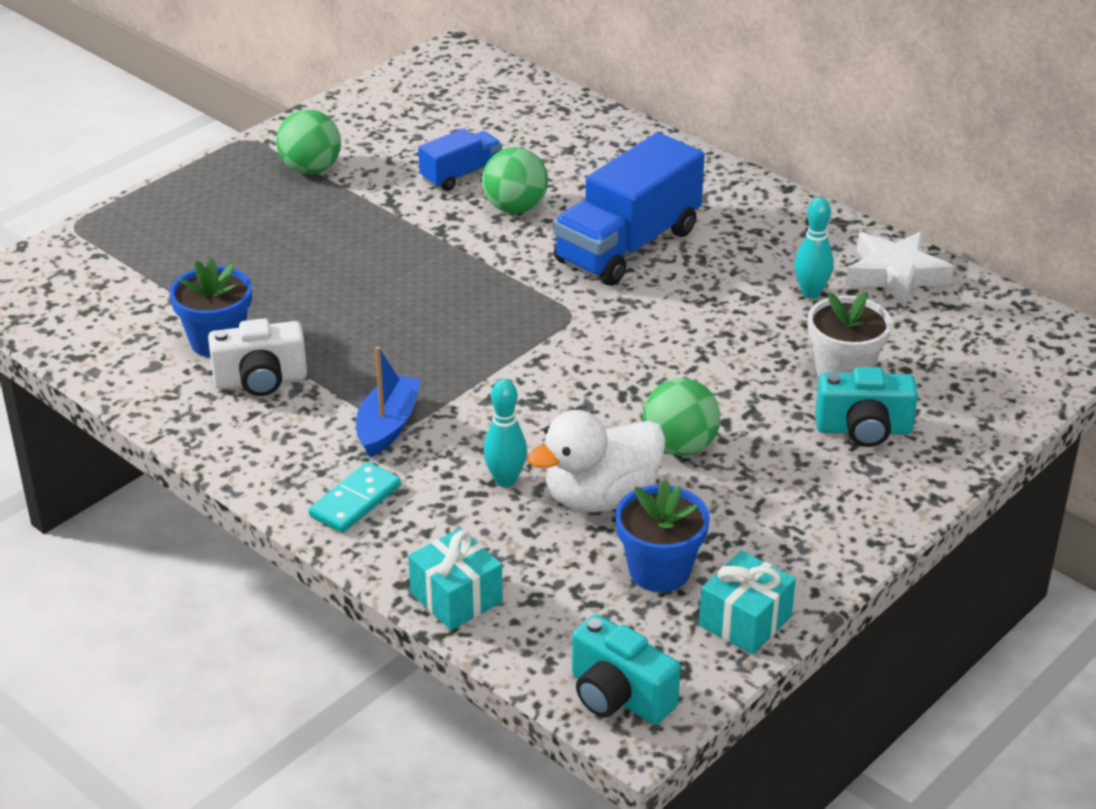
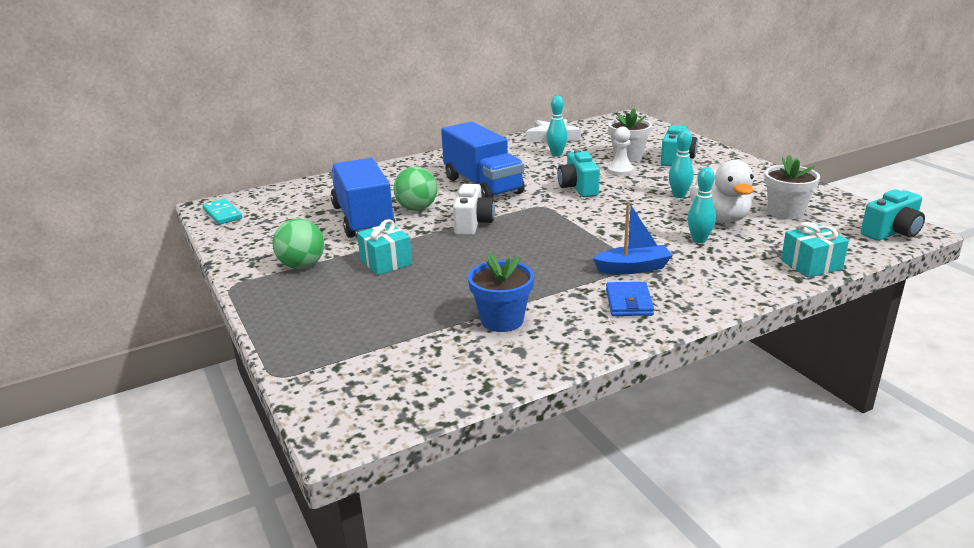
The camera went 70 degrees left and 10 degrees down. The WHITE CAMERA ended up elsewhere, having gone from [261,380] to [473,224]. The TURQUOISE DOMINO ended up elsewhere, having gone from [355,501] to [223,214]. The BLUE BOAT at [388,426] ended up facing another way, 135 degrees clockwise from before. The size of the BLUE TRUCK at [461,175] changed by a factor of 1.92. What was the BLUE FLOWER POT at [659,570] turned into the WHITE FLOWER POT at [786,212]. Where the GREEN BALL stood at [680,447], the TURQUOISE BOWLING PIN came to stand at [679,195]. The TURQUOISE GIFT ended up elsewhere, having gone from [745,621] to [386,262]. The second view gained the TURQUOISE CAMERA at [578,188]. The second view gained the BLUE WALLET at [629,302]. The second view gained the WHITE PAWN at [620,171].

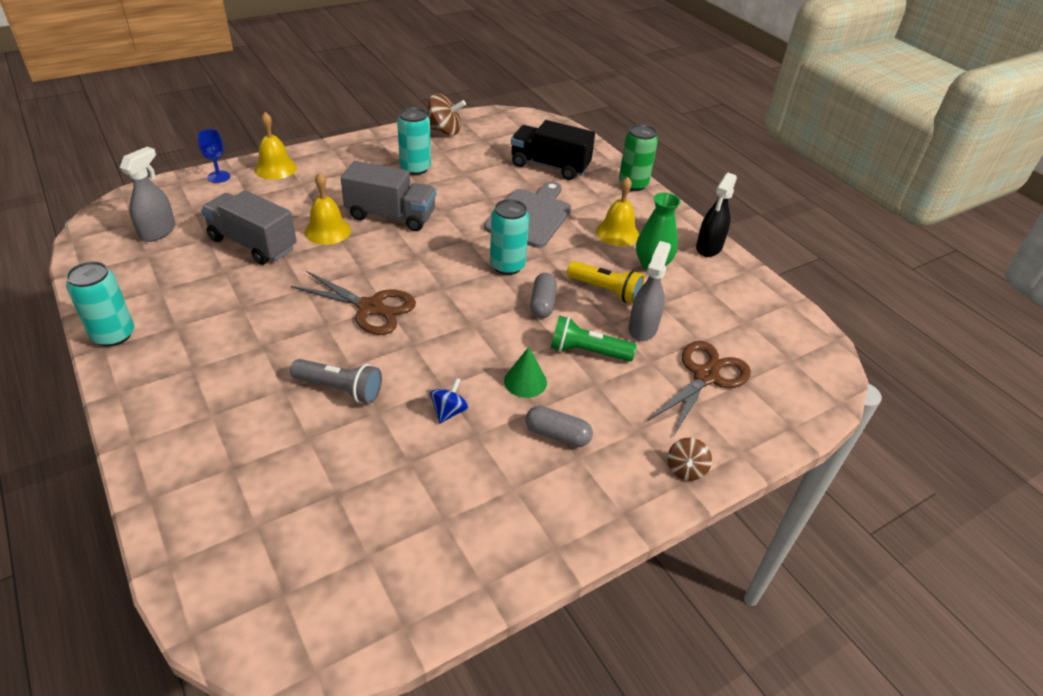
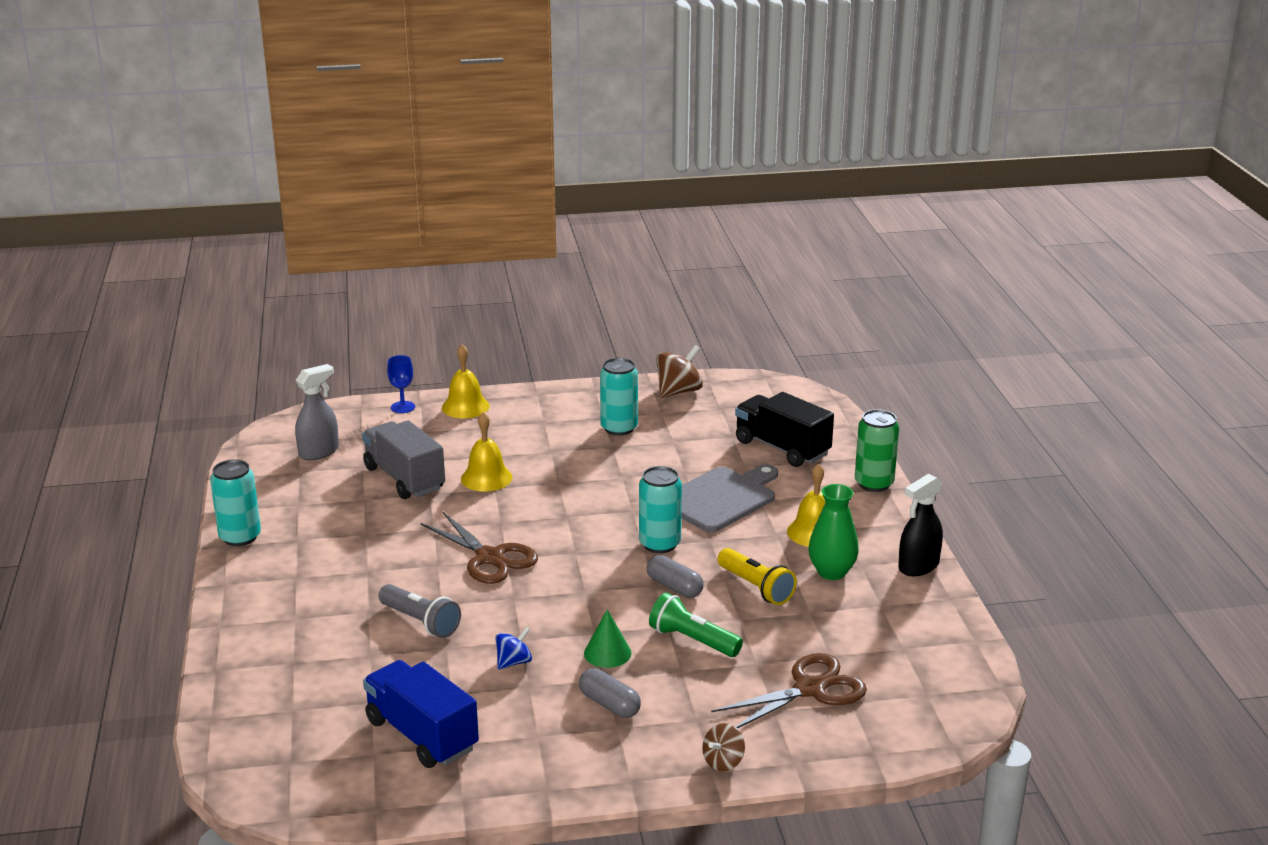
The camera went 25 degrees right and 15 degrees down. The second view lost the GREY TRUCK at [391,215]. The BROWN SPINNING TOP at [444,131] ended up facing another way, 75 degrees counterclockwise from before. The GREY CAPSULE at [542,304] ended up facing another way, 75 degrees counterclockwise from before. The second view lost the GREY SPRAY BOTTLE at [643,328]. The second view gained the BLUE TRUCK at [422,735].

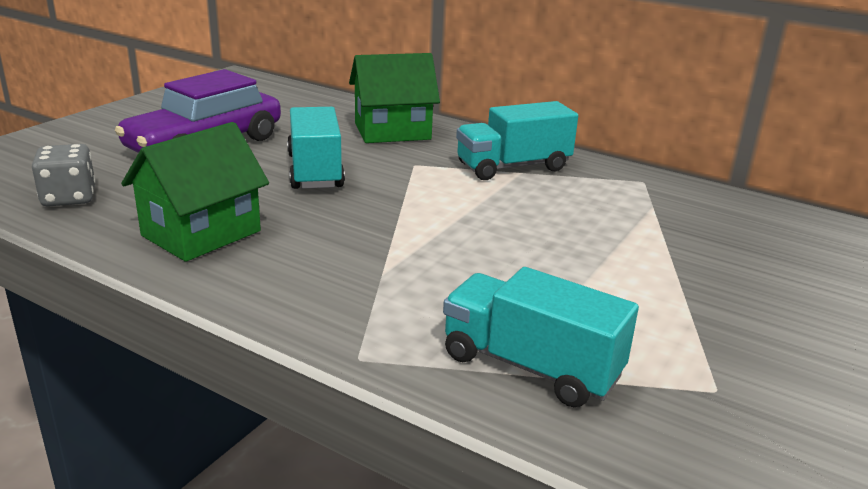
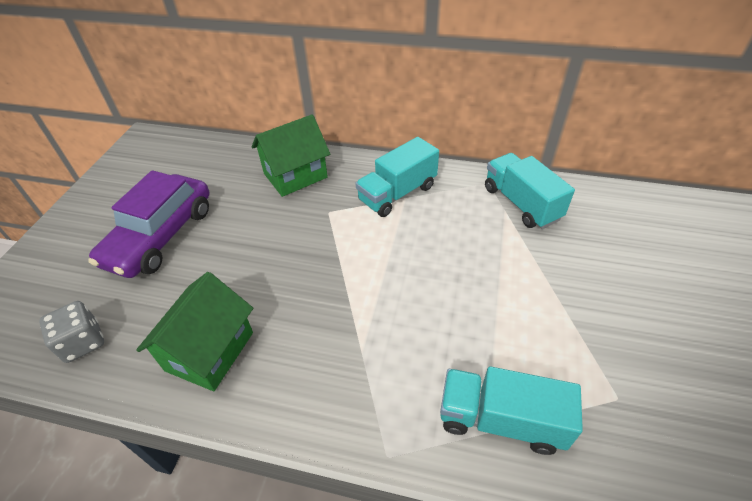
The camera went 15 degrees left and 20 degrees up. The TURQUOISE TRUCK ended up elsewhere, having gone from [315,171] to [521,203].

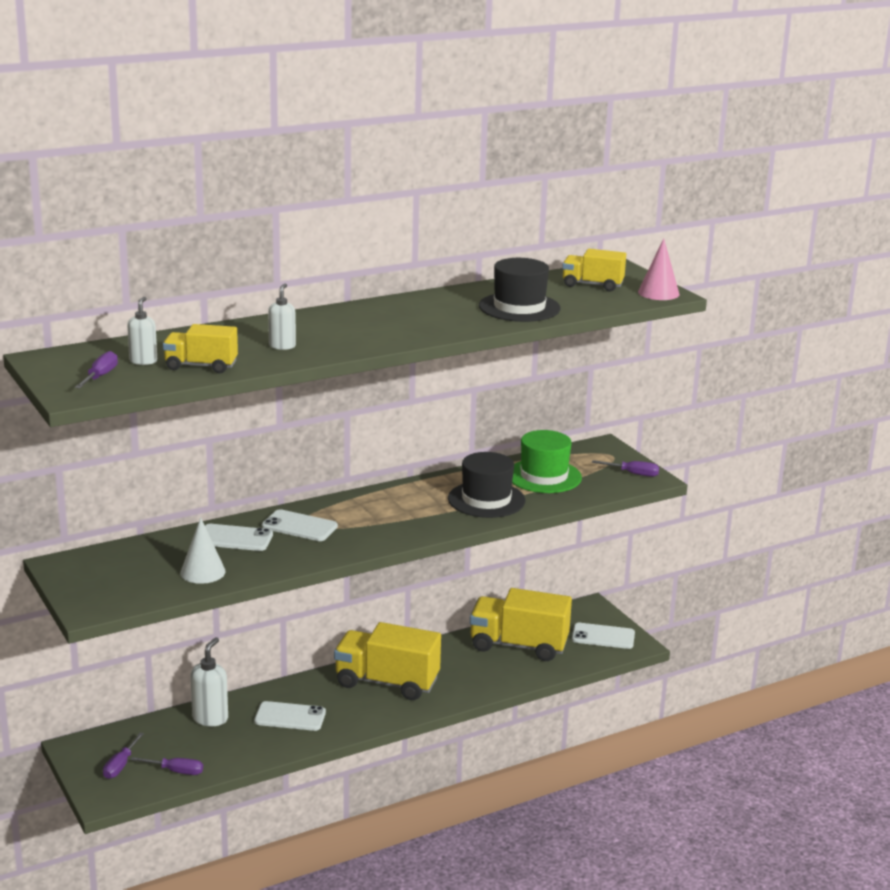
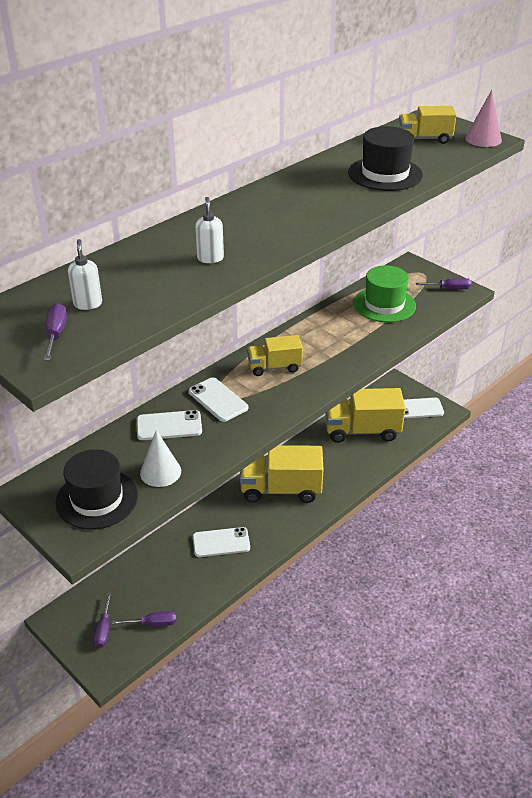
The camera went 15 degrees left and 15 degrees up. The YELLOW TRUCK ended up elsewhere, having gone from [201,366] to [274,367]. The second view lost the WHITE SOAP DISPENSER at [210,718]. The WHITE PHONE at [299,526] ended up facing another way, 45 degrees clockwise from before. The BLACK HAT ended up elsewhere, having gone from [486,500] to [97,499].

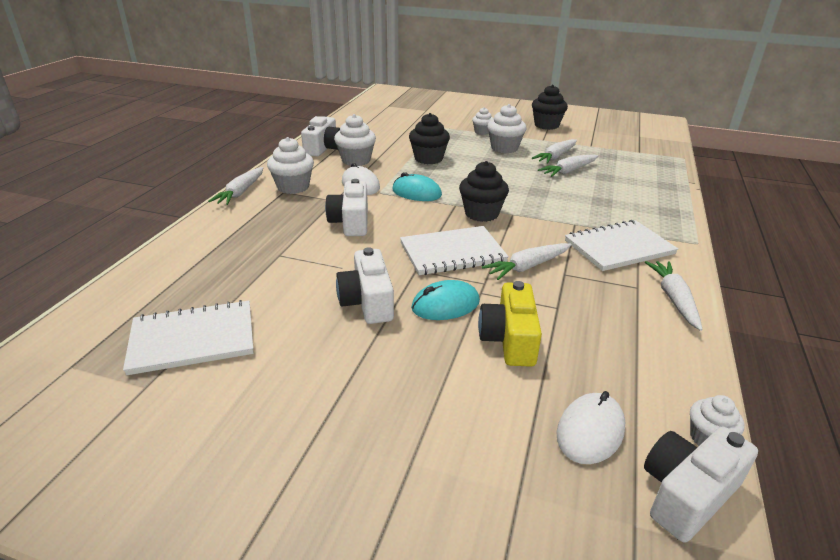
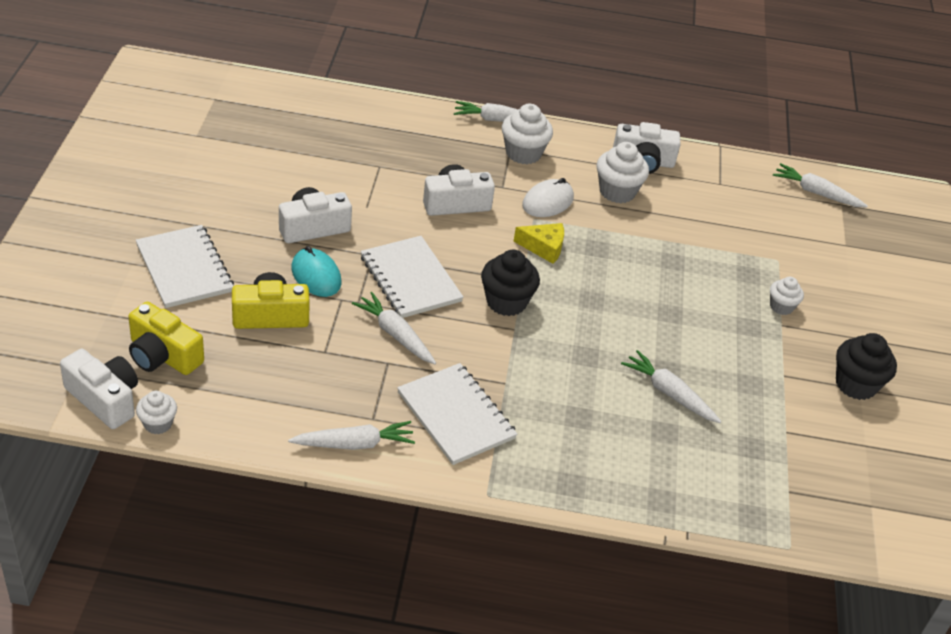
The camera went 75 degrees right and 10 degrees up. The WHITE NOTEBOOK ended up elsewhere, having gone from [193,339] to [184,268]. Where the TURQUOISE MOUSE stood at [416,192], the YELLOW CHEESE came to stand at [544,247]. The second view lost the BLACK CUPCAKE at [428,159]. The second view lost the WHITE CUPCAKE at [504,148]. The WHITE CARROT ended up elsewhere, having gone from [555,157] to [816,193]. Where the WHITE MOUSE stood at [590,431], the YELLOW CAMERA came to stand at [163,355].

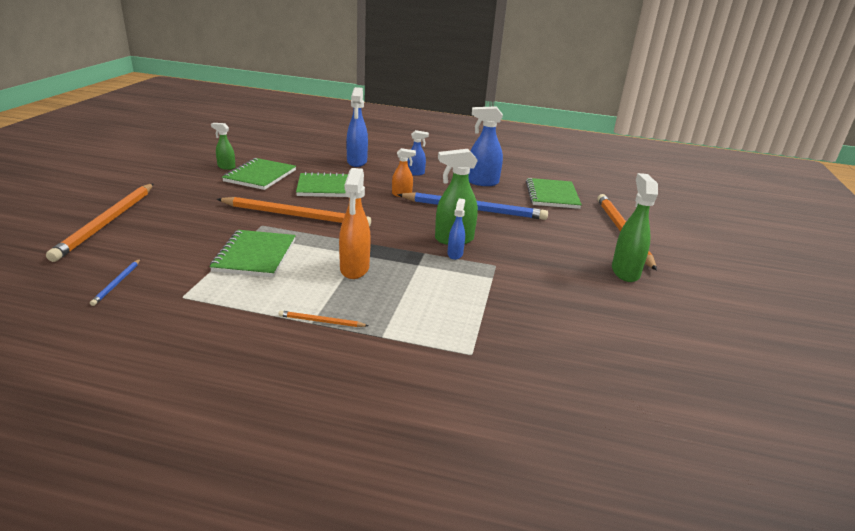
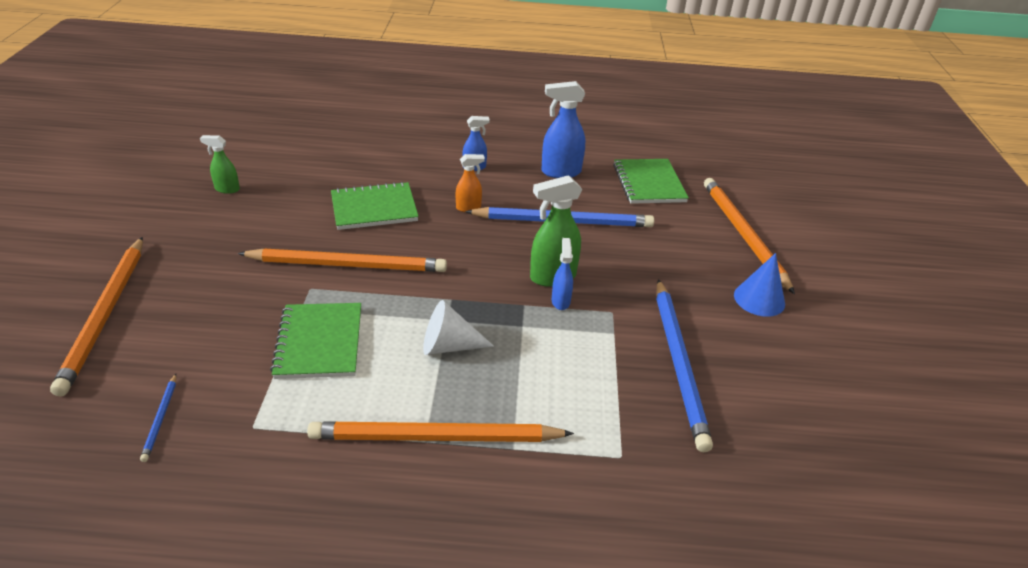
The camera went 10 degrees left and 10 degrees up. The second view lost the GREEN NOTEBOOK at [260,176]. The size of the ORANGE PENCIL at [321,321] changed by a factor of 2.36. Where the ORANGE SPRAY BOTTLE stood at [354,269], the WHITE CONE came to stand at [449,346]. The second view lost the BLUE SPRAY BOTTLE at [357,162]. Where the GREEN SPRAY BOTTLE stood at [625,272], the BLUE CONE came to stand at [759,299]. The second view gained the BLUE PENCIL at [679,363].

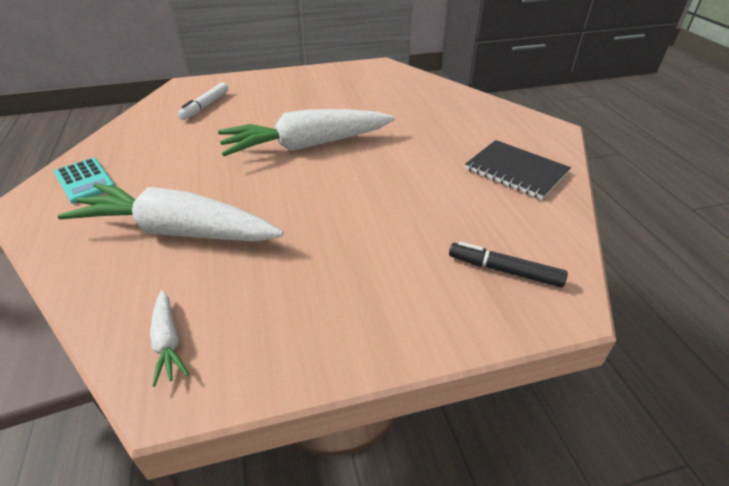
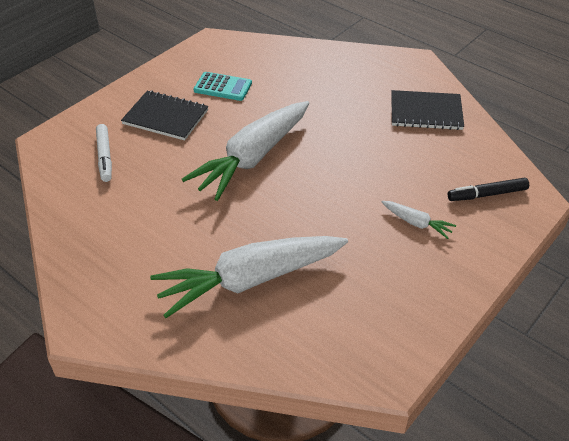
The camera went 35 degrees left and 5 degrees up. The TURQUOISE CALCULATOR ended up elsewhere, having gone from [85,181] to [223,87]. The WHITE CARROT ended up elsewhere, having gone from [168,342] to [416,223]. The second view gained the BLACK NOTEBOOK at [166,117].

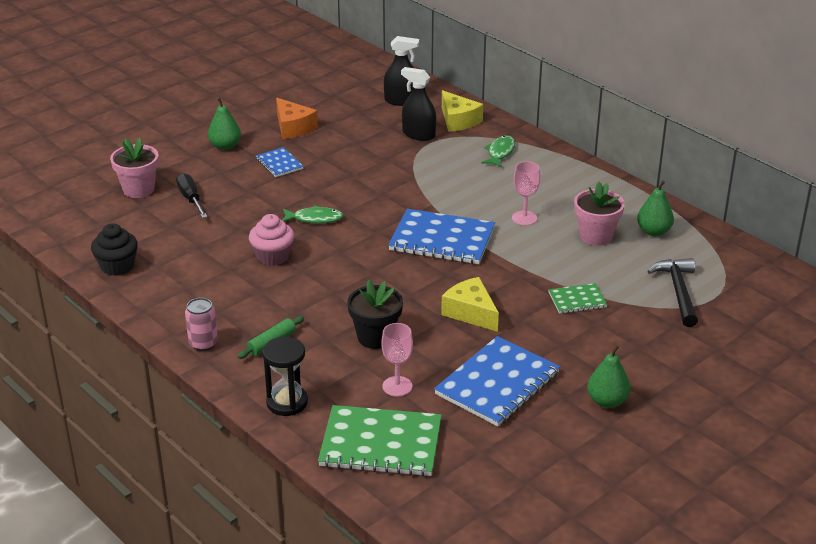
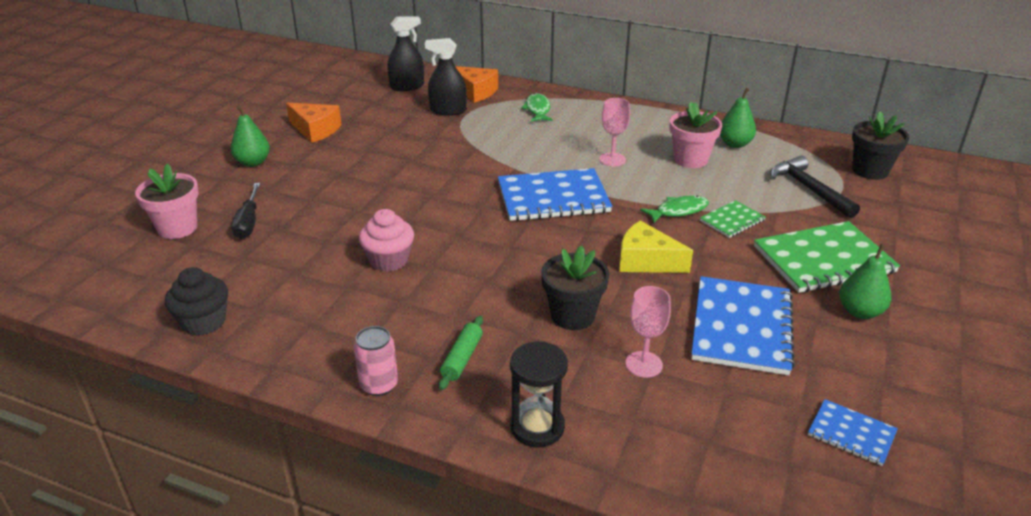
The camera went 25 degrees left and 0 degrees up. The BLACK SCREWDRIVER at [190,198] ended up facing another way, 135 degrees counterclockwise from before. The BLUE NOTEBOOK ended up elsewhere, having gone from [279,163] to [851,434]. The GREEN FISH ended up elsewhere, having gone from [315,219] to [678,211]. The GREEN NOTEBOOK ended up elsewhere, having gone from [381,444] to [824,260]. What was the YELLOW CHEESE at [458,120] turned into the ORANGE CHEESE at [475,92]. The second view gained the BLACK FLOWER POT at [870,171].

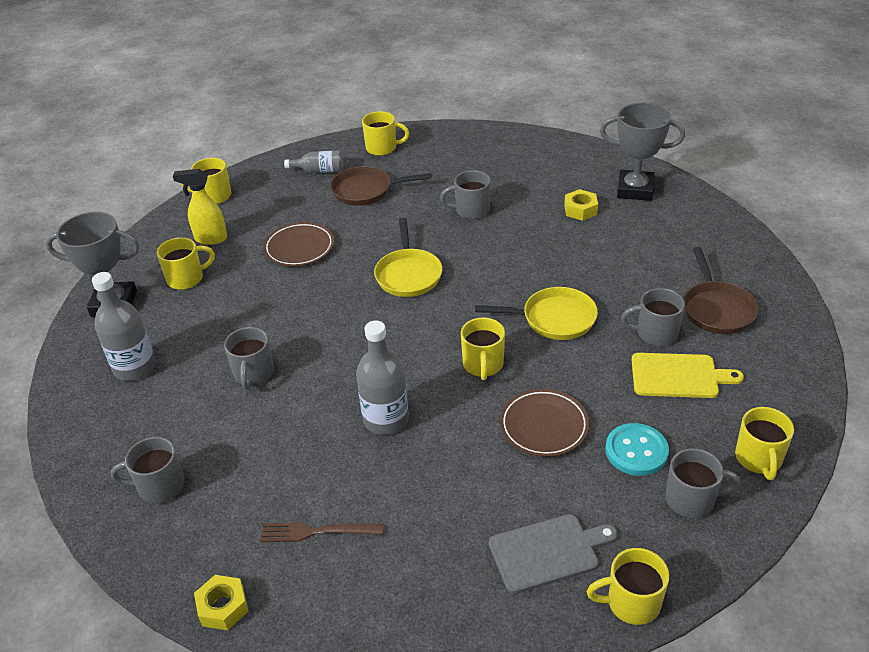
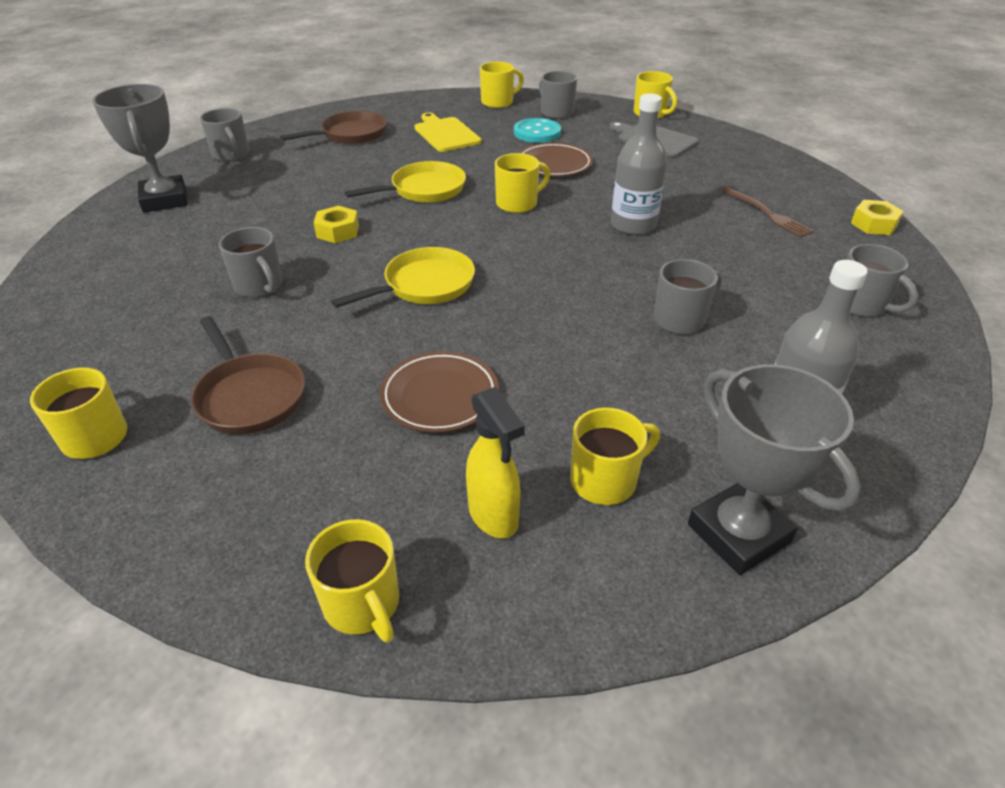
The camera went 125 degrees left and 0 degrees up. The YELLOW MUG at [186,278] ended up facing another way, 120 degrees clockwise from before. The second view lost the GREY BOTTLE at [319,171]. The YELLOW PAN at [554,319] ended up facing another way, 90 degrees clockwise from before. The YELLOW NUT ended up elsewhere, having gone from [580,210] to [337,231]. The GREY MUG ended up elsewhere, having gone from [655,334] to [231,155].

